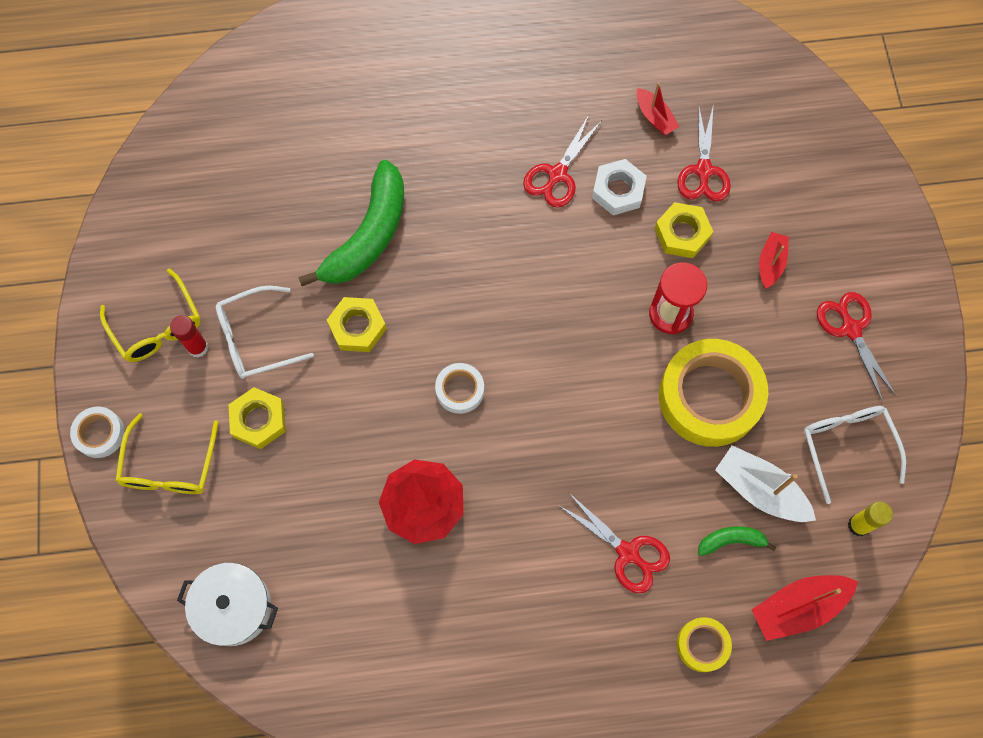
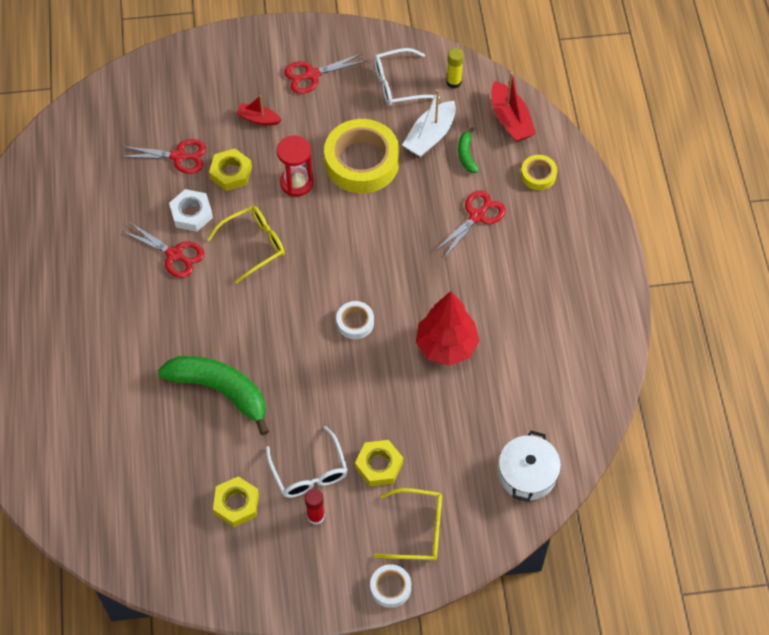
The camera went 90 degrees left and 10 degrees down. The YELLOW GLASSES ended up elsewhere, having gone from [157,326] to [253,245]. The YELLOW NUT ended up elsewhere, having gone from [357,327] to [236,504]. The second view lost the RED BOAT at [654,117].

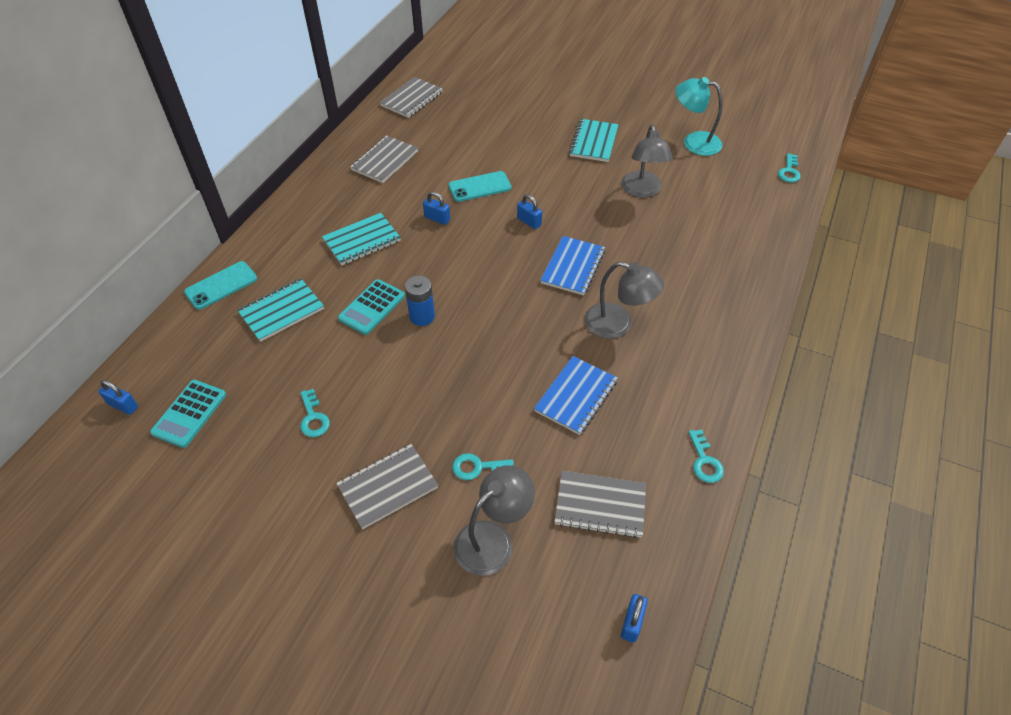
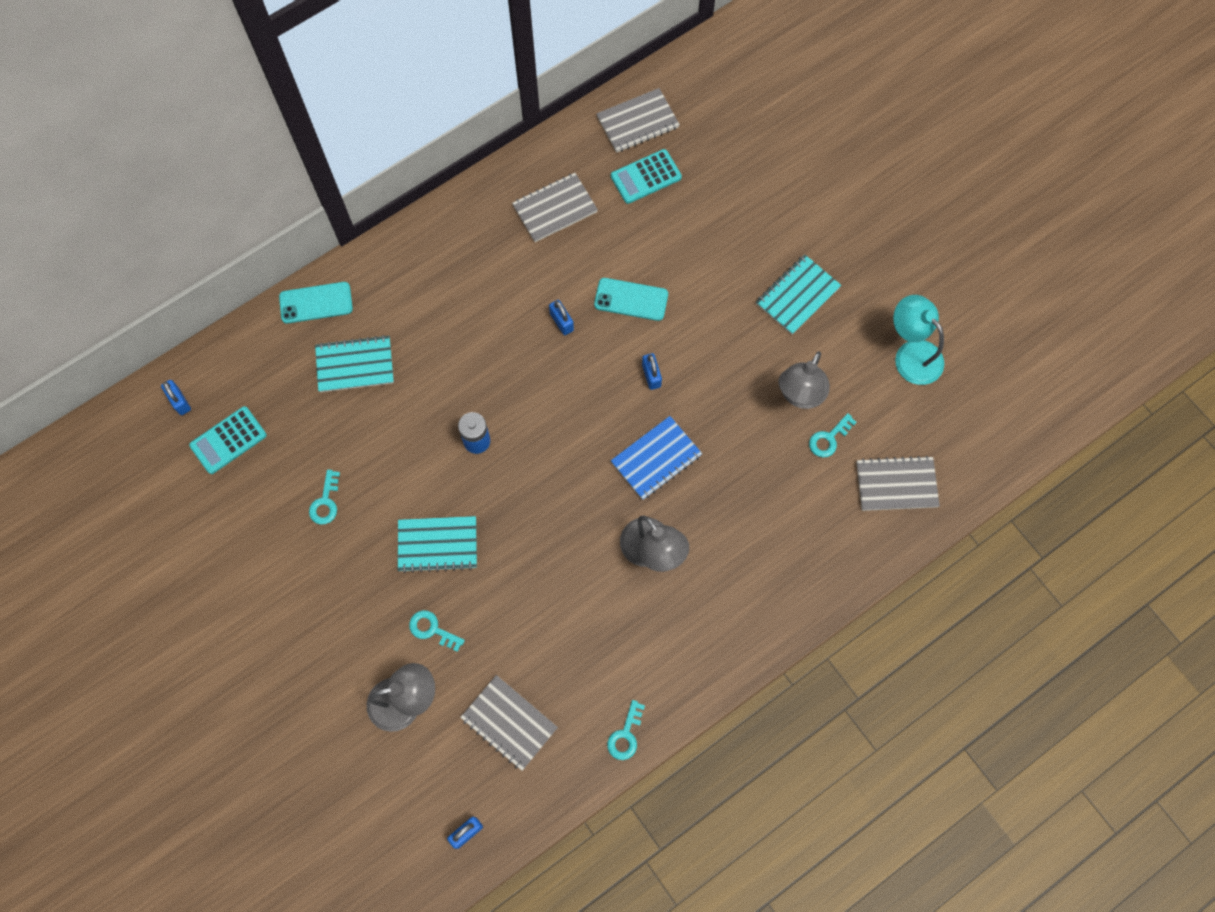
The camera went 30 degrees right and 20 degrees up. The TURQUOISE NOTEBOOK ended up elsewhere, having gone from [362,241] to [437,545]. The GREY NOTEBOOK ended up elsewhere, having gone from [387,487] to [896,484]. The TURQUOISE CALCULATOR ended up elsewhere, having gone from [372,307] to [646,177]. The second view lost the BLUE NOTEBOOK at [576,396]. The TURQUOISE KEY ended up elsewhere, having gone from [789,171] to [829,439].

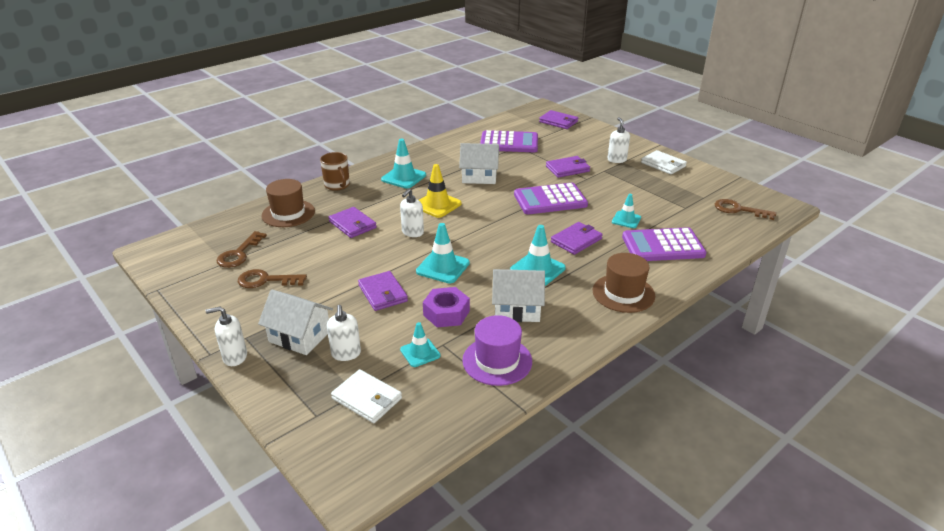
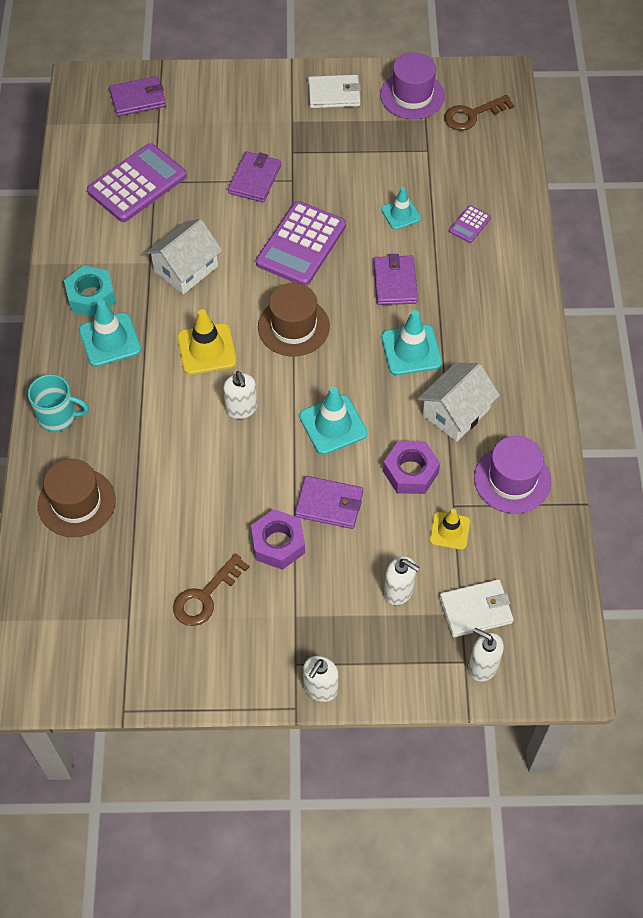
The camera went 50 degrees left and 25 degrees up. The second view lost the BROWN KEY at [239,254]. The second view lost the WHITE HOUSE at [299,336]. What was the BROWN MUG at [337,185] turned into the TURQUOISE MUG at [58,416]. The second view lost the PURPLE WALLET at [352,225]. What was the TURQUOISE TRAFFIC CONE at [420,353] turned into the YELLOW TRAFFIC CONE at [449,531]. The BROWN HAT ended up elsewhere, having gone from [623,293] to [293,326]. The WHITE SOAP DISPENSER ended up elsewhere, having gone from [616,160] to [482,666]. The size of the PURPLE CALCULATOR at [663,246] changed by a factor of 0.45. The second view gained the TURQUOISE NUT at [91,296]. The second view gained the PURPLE NUT at [278,543]. The second view gained the PURPLE HAT at [412,95].

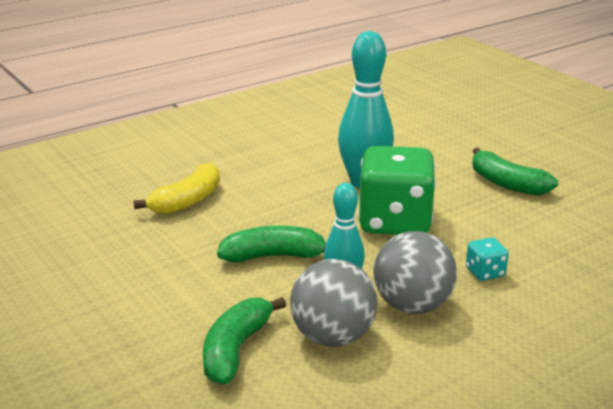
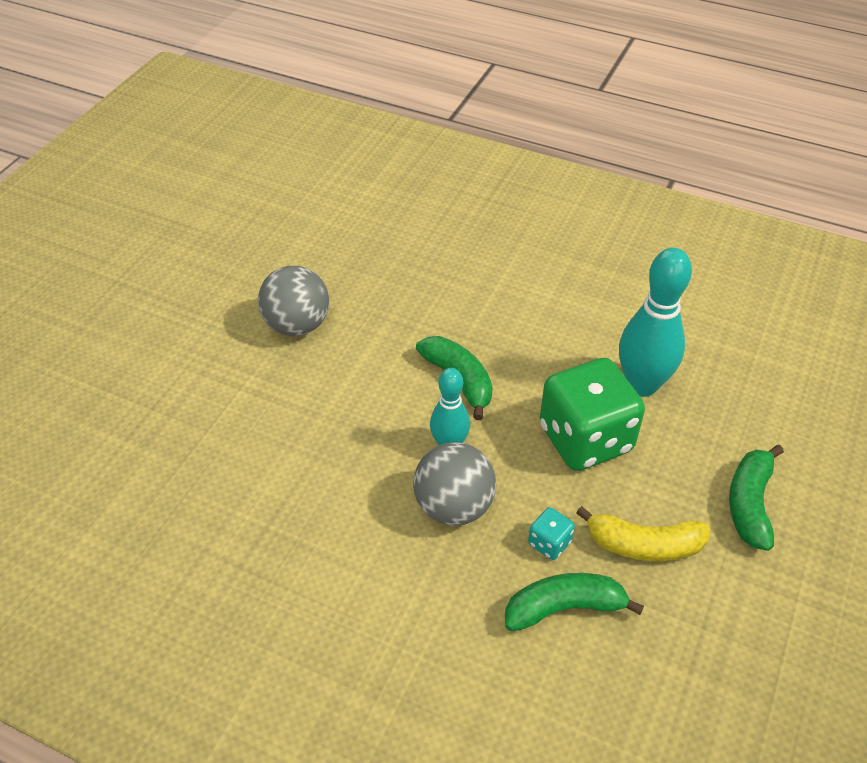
The camera went 60 degrees right and 20 degrees up. The YELLOW BANANA ended up elsewhere, having gone from [187,200] to [644,545]. The GREEN BANANA ended up elsewhere, having gone from [236,350] to [564,608]. The GREY BALL ended up elsewhere, having gone from [332,337] to [297,325].

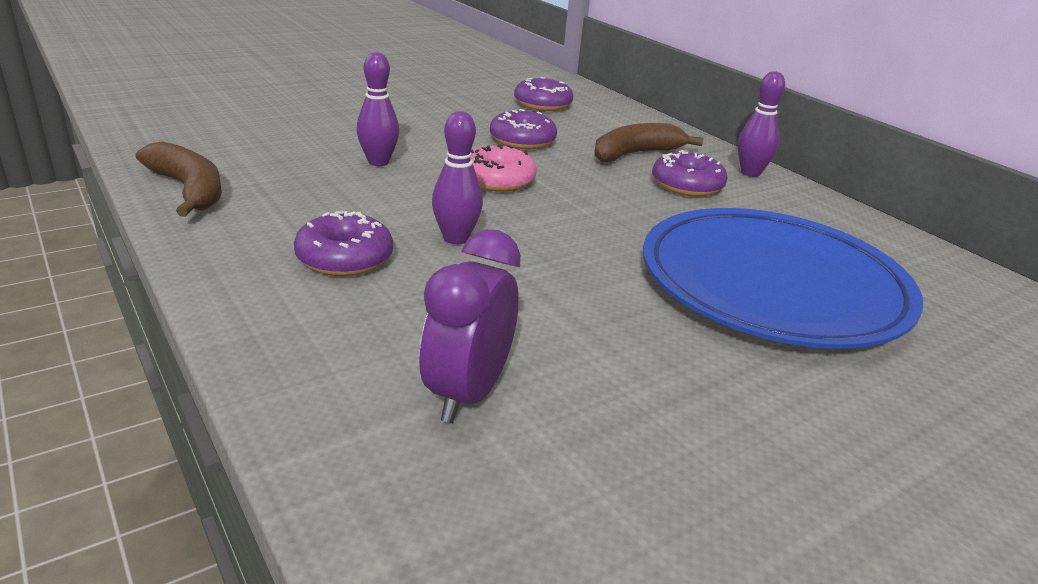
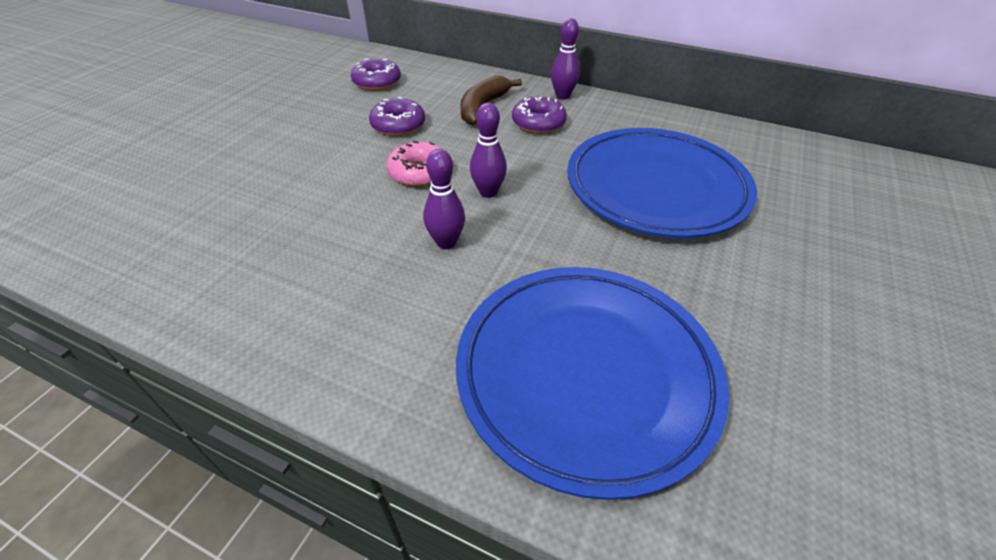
The camera went 30 degrees left and 15 degrees up. The second view lost the BROWN BANANA at [189,190]. The second view lost the PURPLE DONUT at [344,258]. The PURPLE BOWLING PIN ended up elsewhere, having gone from [378,162] to [488,192]. Where the PURPLE CLOCK stood at [468,393], the BLUE PLATE came to stand at [586,373].

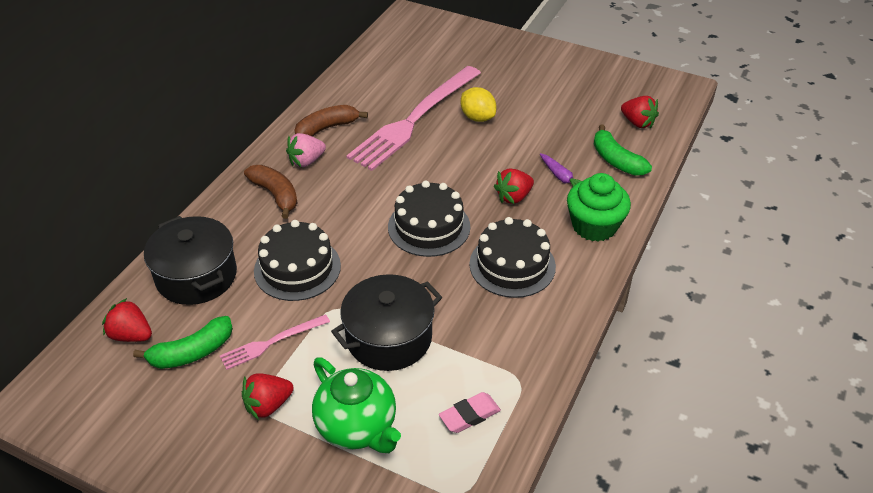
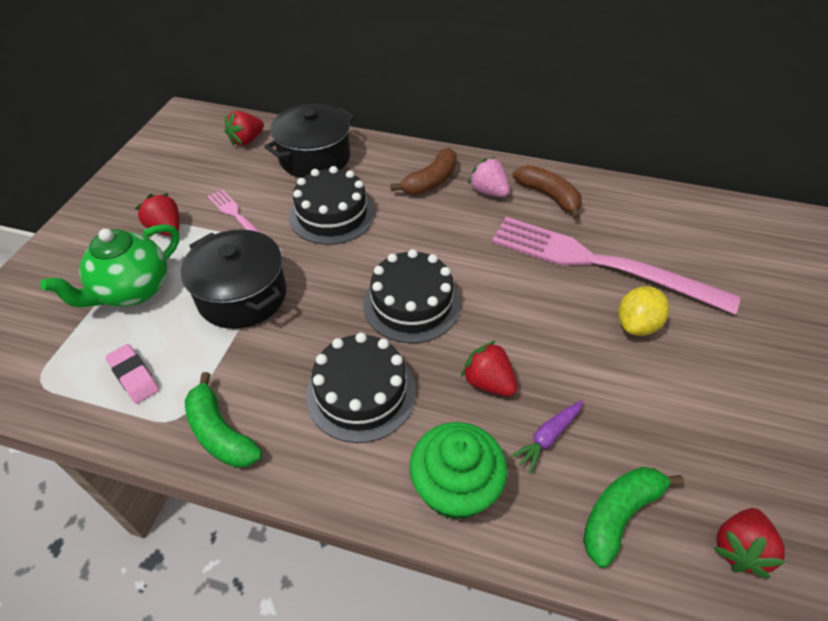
The camera went 80 degrees right and 5 degrees up. The RED STRAWBERRY at [131,335] ended up facing another way, 150 degrees counterclockwise from before. The GREEN BANANA ended up elsewhere, having gone from [192,352] to [220,433].

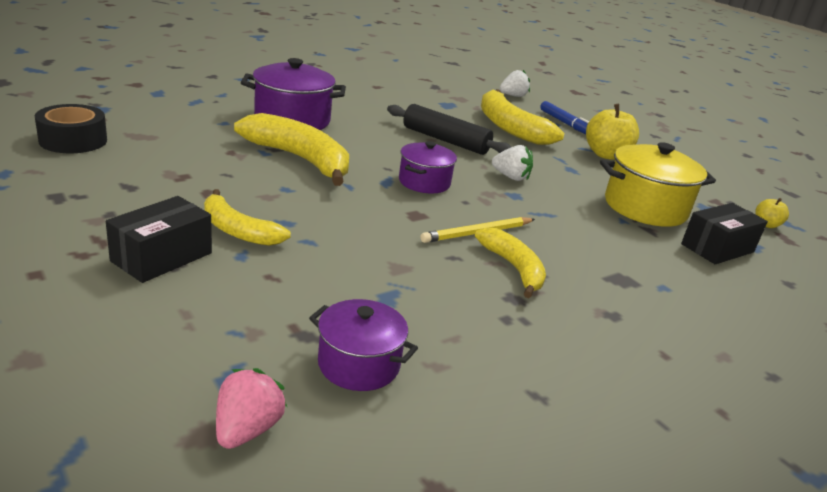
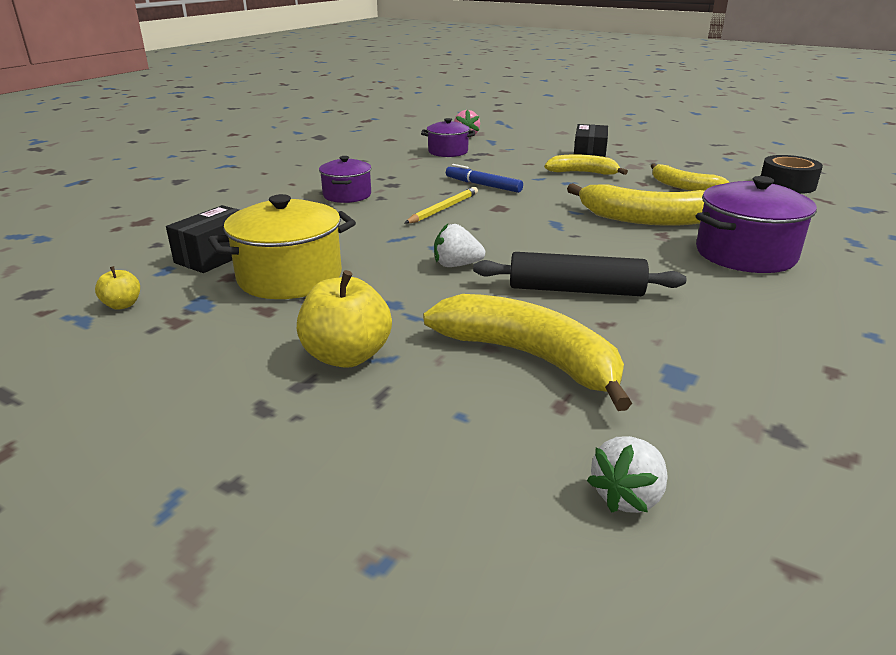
The camera went 160 degrees right and 0 degrees up. The PURPLE POT ended up elsewhere, having gone from [424,182] to [347,195]. The YELLOW BANANA ended up elsewhere, having gone from [513,268] to [683,186]. The BLUE MARKER ended up elsewhere, having gone from [565,124] to [483,185].

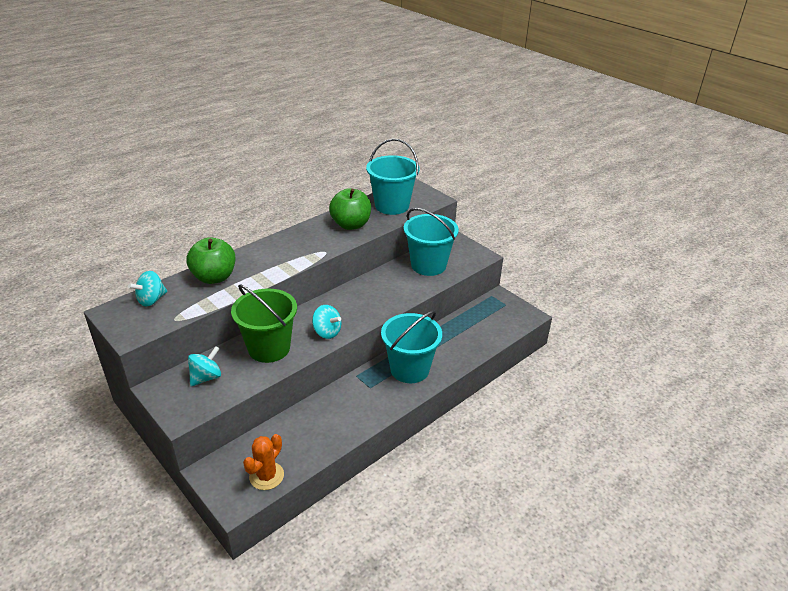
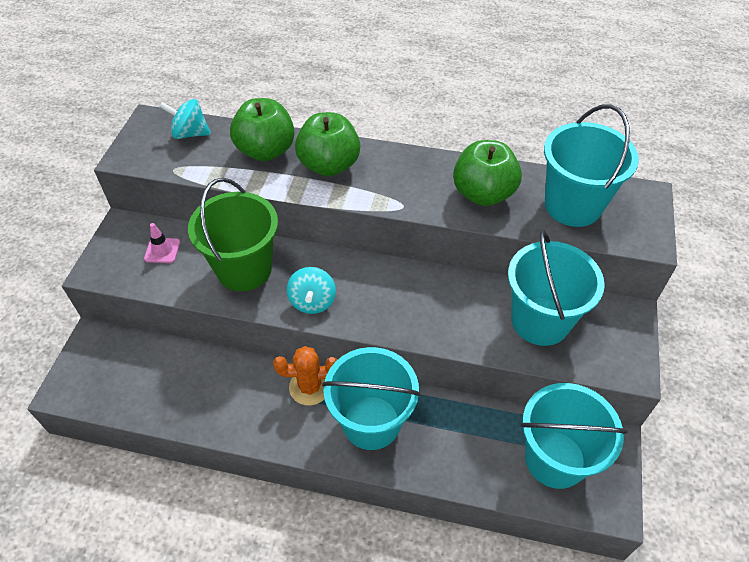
The camera went 55 degrees right and 15 degrees up. Where the TURQUOISE SPINNING TOP stood at [206,377], the PINK TRAFFIC CONE came to stand at [162,250]. The ORANGE CACTUS ended up elsewhere, having gone from [266,476] to [310,387]. The second view gained the GREEN APPLE at [329,165]. The second view gained the TURQUOISE BUCKET at [555,459].

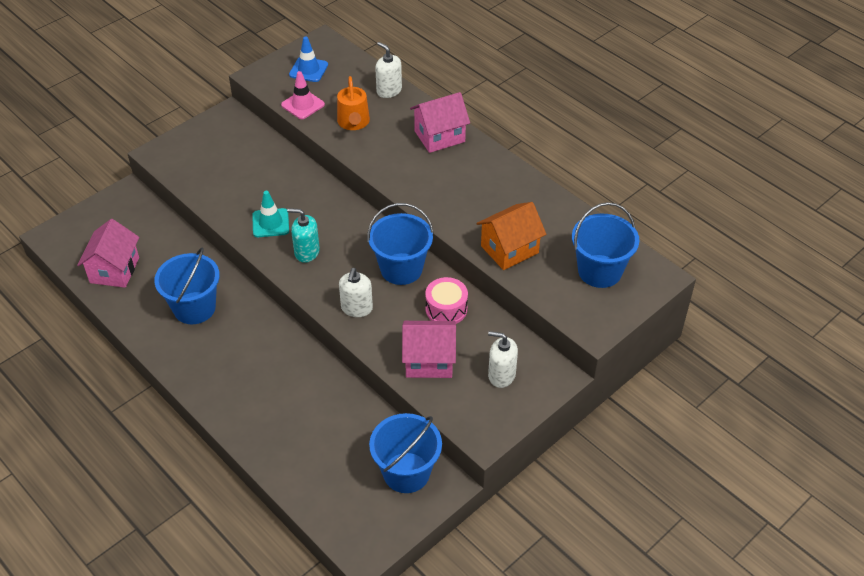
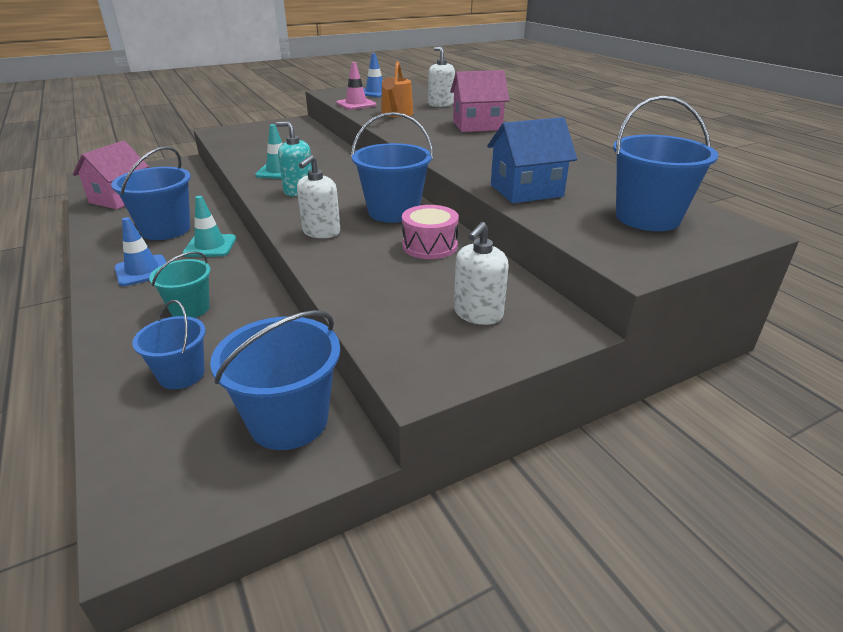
The camera went 15 degrees right and 15 degrees down. The second view lost the PINK HOUSE at [429,361]. What was the ORANGE HOUSE at [509,249] turned into the BLUE HOUSE at [526,190]. The WHITE SOAP DISPENSER at [501,375] ended up facing another way, 90 degrees counterclockwise from before. The second view gained the BLUE TRAFFIC CONE at [142,271]. The second view gained the BLUE BUCKET at [181,375]. The second view gained the TURQUOISE BUCKET at [190,309]. The second view gained the TURQUOISE TRAFFIC CONE at [210,246].

